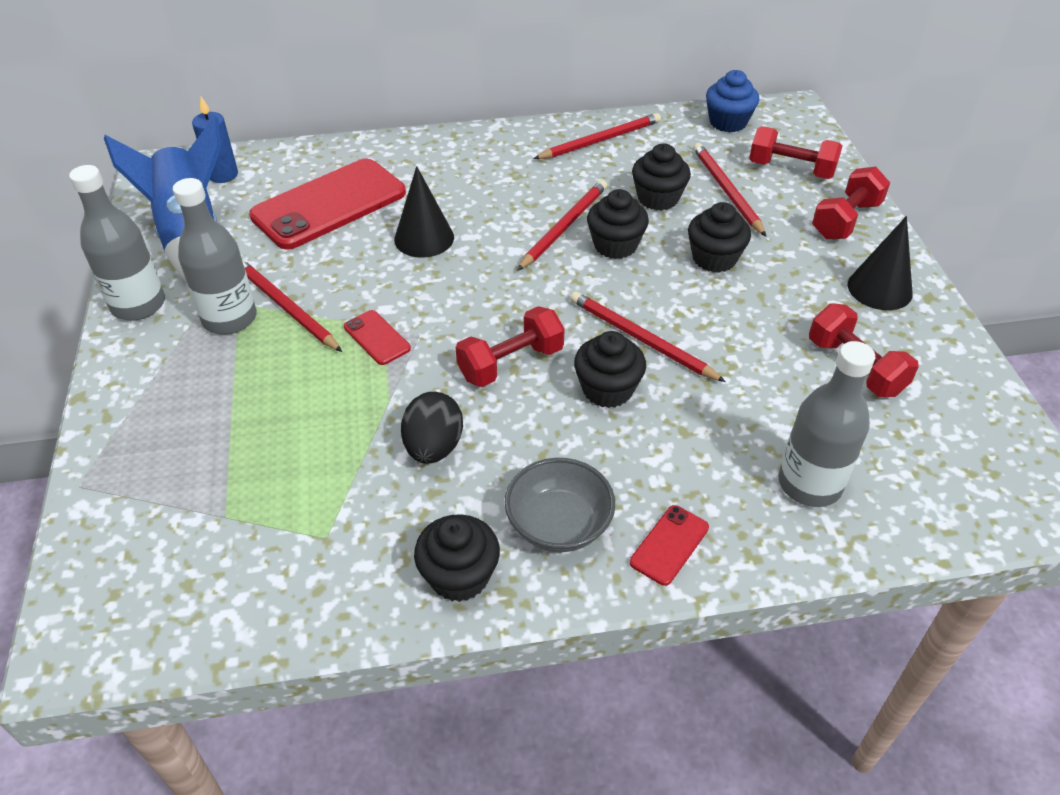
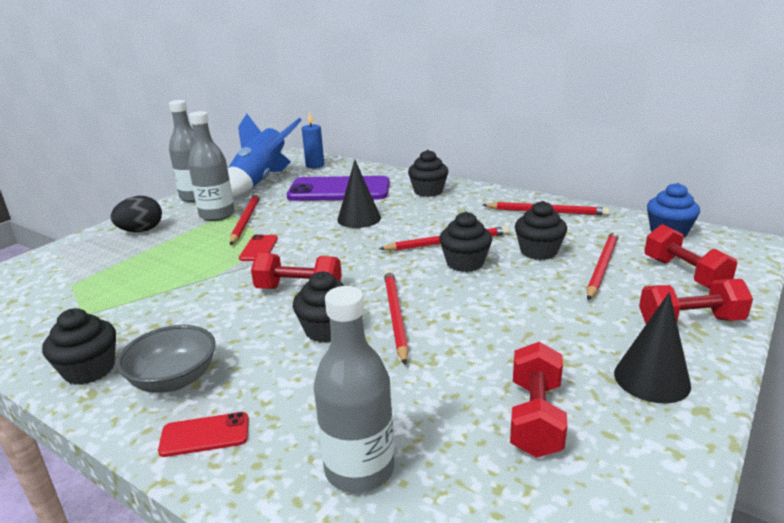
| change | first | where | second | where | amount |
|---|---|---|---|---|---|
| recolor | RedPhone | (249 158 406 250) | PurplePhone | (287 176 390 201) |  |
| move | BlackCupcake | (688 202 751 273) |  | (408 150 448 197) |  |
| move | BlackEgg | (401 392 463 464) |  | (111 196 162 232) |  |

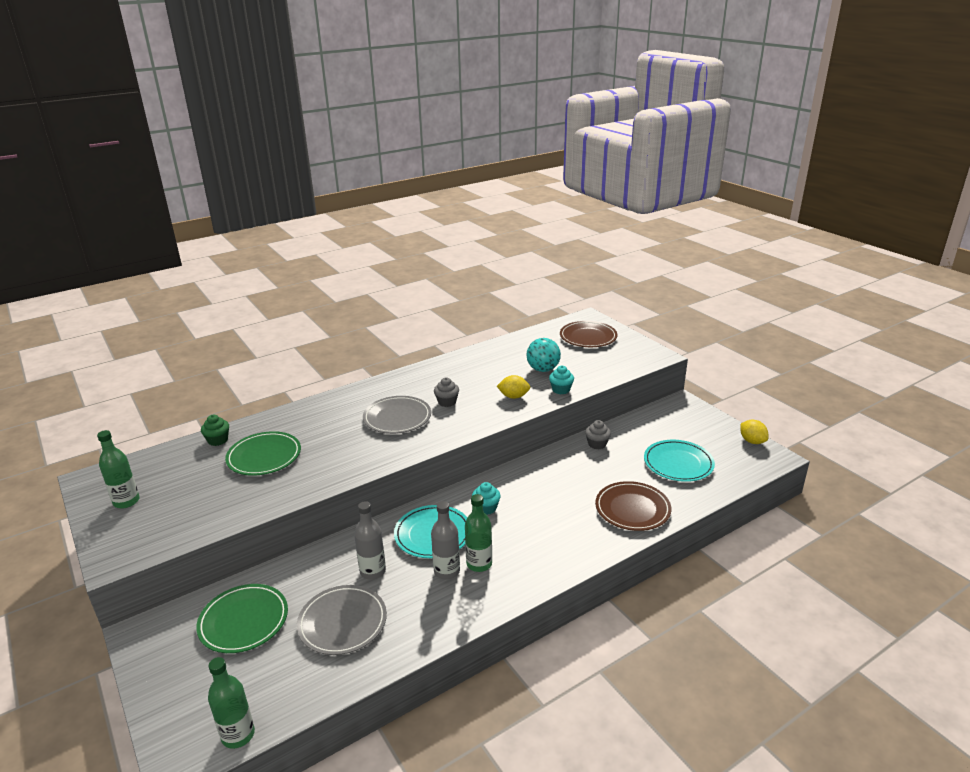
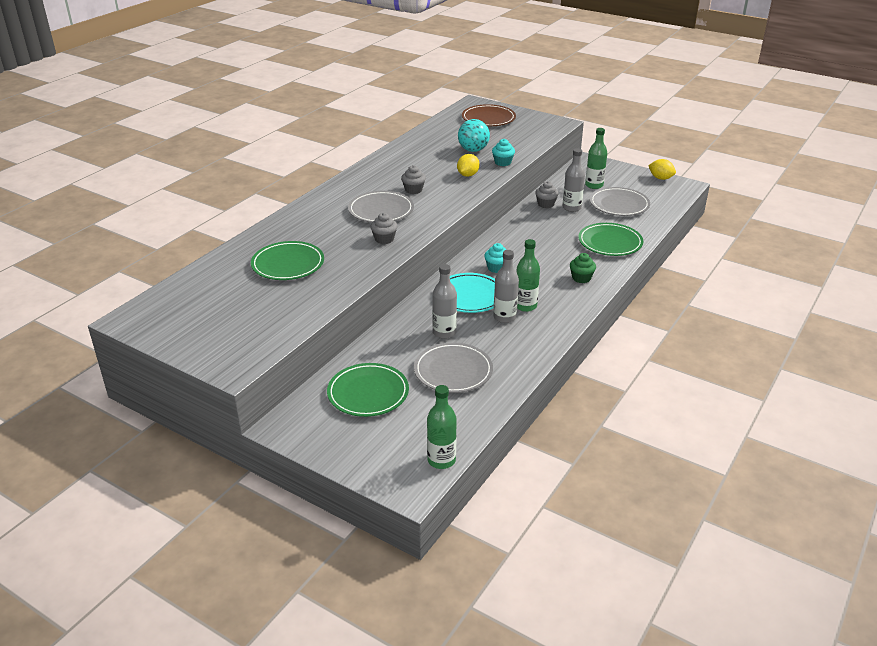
| change | first | where | second | where | amount |
|---|---|---|---|---|---|
| rotate | YellowLemon | (497 375 530 399) |  | (457 154 480 177) | 45 degrees counterclockwise |
| move | GreenCupcake | (201 415 229 446) |  | (570 253 596 283) |  |
| move | GreenBottle | (97 430 140 508) |  | (585 128 607 189) |  |
| recolor | TurquoisePlate | (644 440 715 482) | GreyPlate | (590 187 650 216) |  |
| recolor | BrownPlate | (595 481 671 531) | GreenPlate | (578 223 643 256) |  |
| insert |  |  | GreyBottle | (563 148 585 212) |  |
| insert |  |  | GreyCupcake | (370 213 397 244) |  |

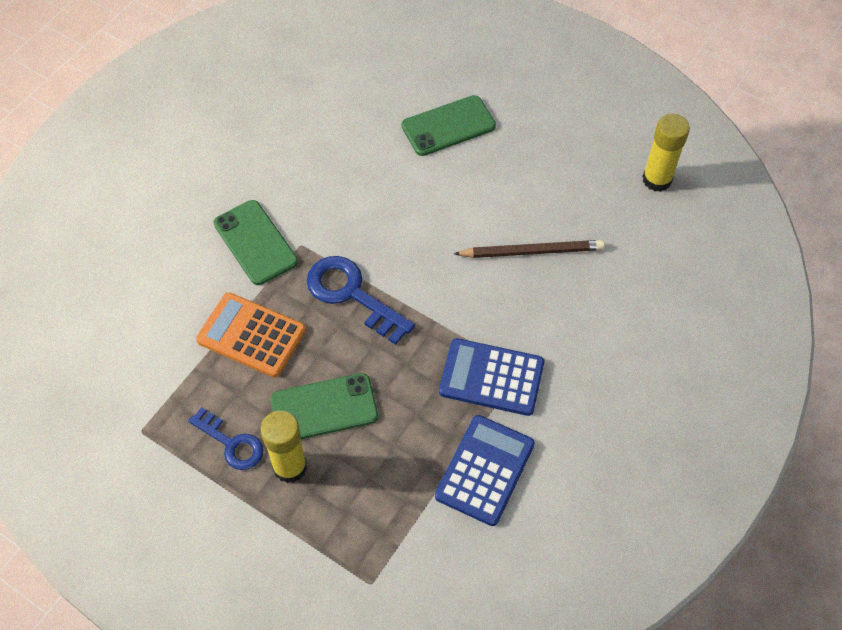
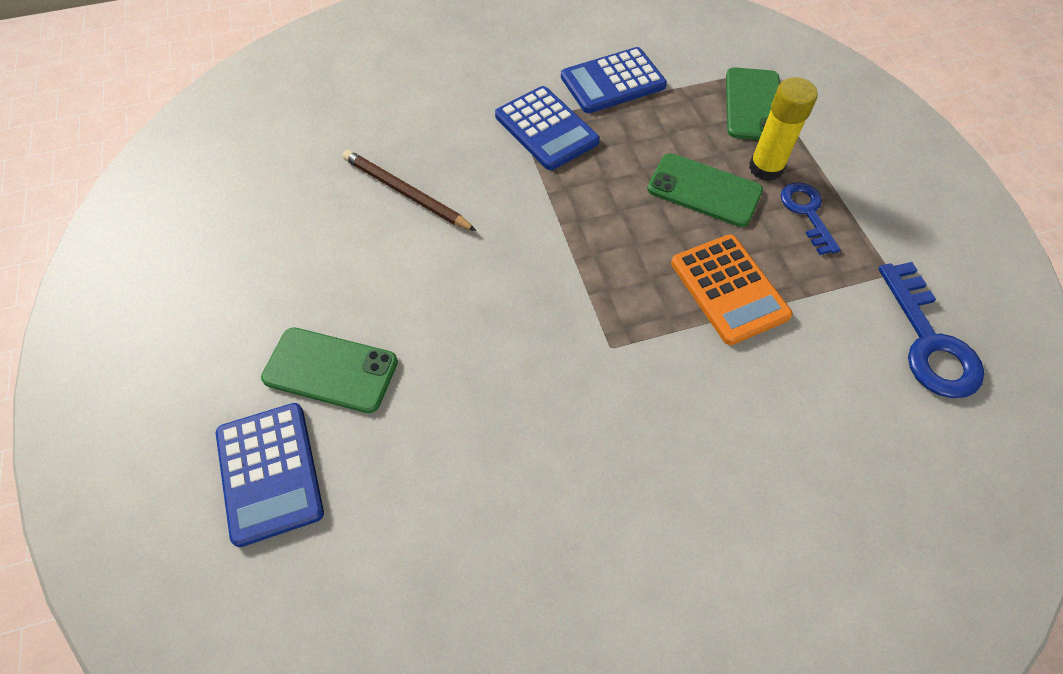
| change | first | where | second | where | amount |
|---|---|---|---|---|---|
| delete | YellowGlueStick | (642 114 690 192) |  |  |  |
| move | GreenPhone | (214 200 298 285) |  | (726 67 780 140) |  |
| move | BlueKey | (307 256 415 345) |  | (879 262 984 398) |  |
| insert |  |  | BlueCalculator | (216 403 324 547) |  |

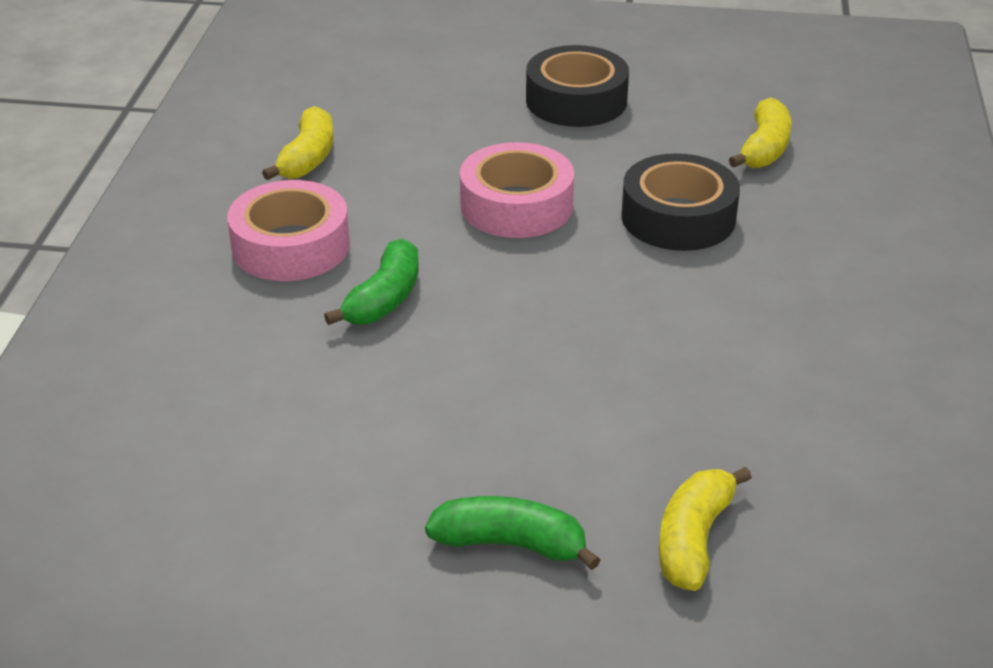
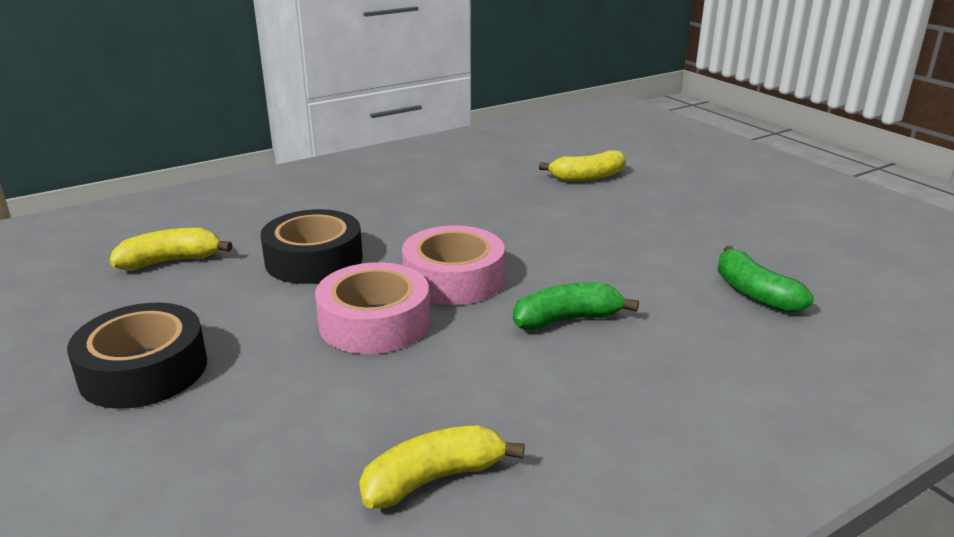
| change | first | where | second | where | amount |
|---|---|---|---|---|---|
| move | PinkTape | (227 180 350 281) |  | (402 225 505 305) |  |
| move | GreenBanana | (425 496 600 570) |  | (717 246 814 313) |  |

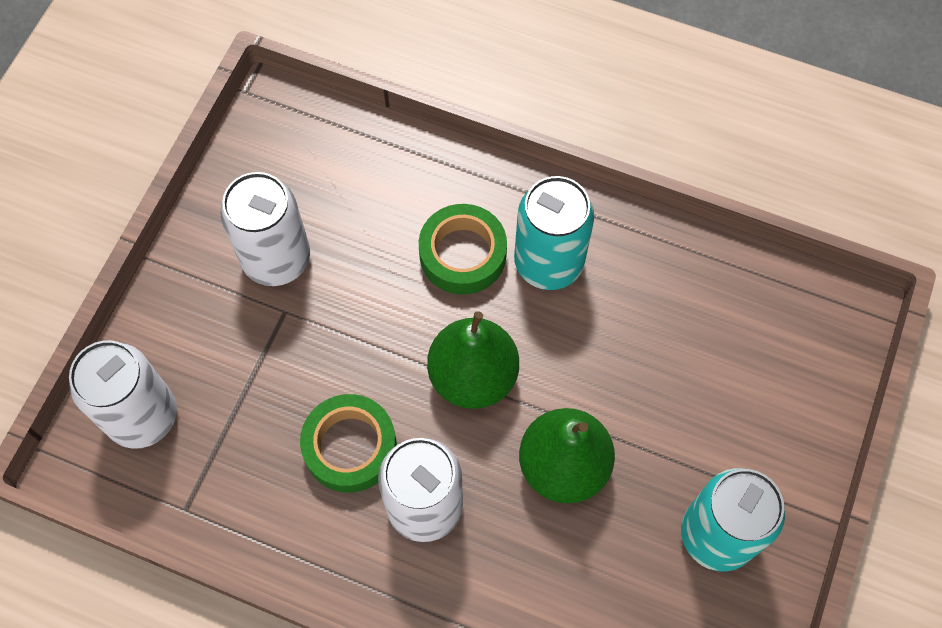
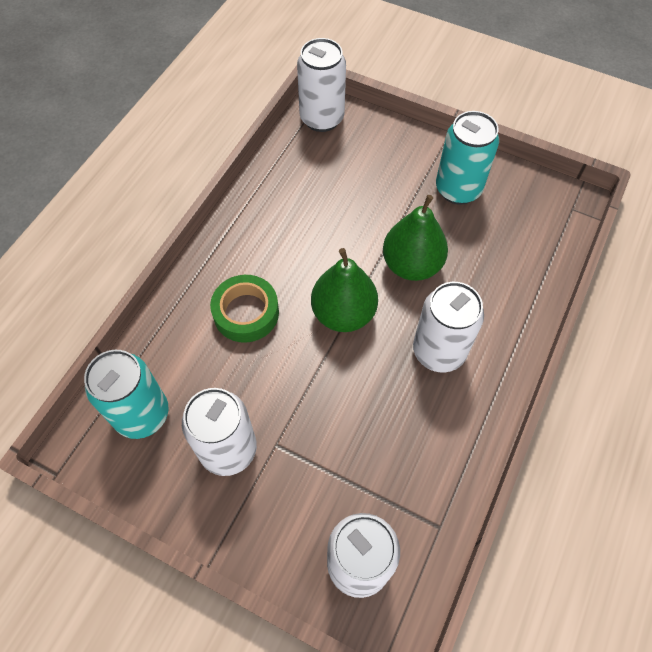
| change | first | where | second | where | amount |
|---|---|---|---|---|---|
| move | TurquoiseCan | (514 176 594 290) |  | (84 350 169 439) |  |
| delete | GreenTape | (300 394 397 493) |  |  |  |
| insert |  |  | WhiteCan | (297 38 346 132) |  |

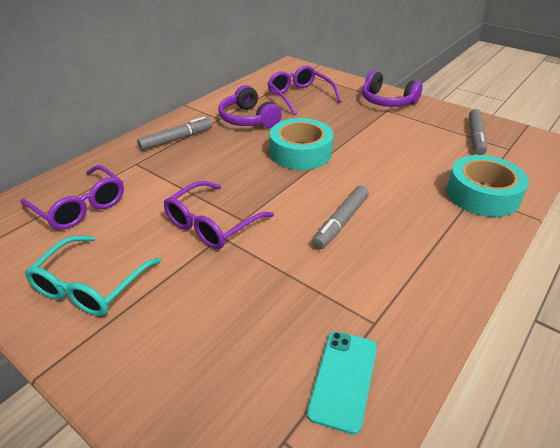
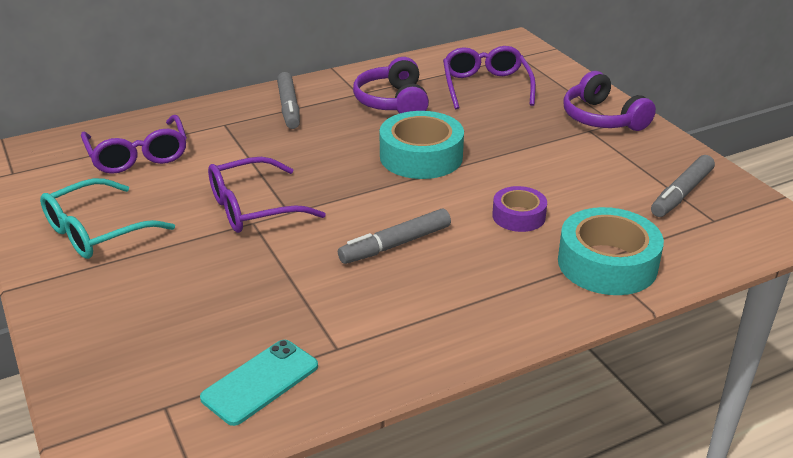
| change | first | where | second | where | amount |
|---|---|---|---|---|---|
| rotate | GreyMarker | (137 116 212 151) |  | (277 72 300 129) | 90 degrees clockwise |
| insert |  |  | PurpleTape | (492 186 547 232) |  |

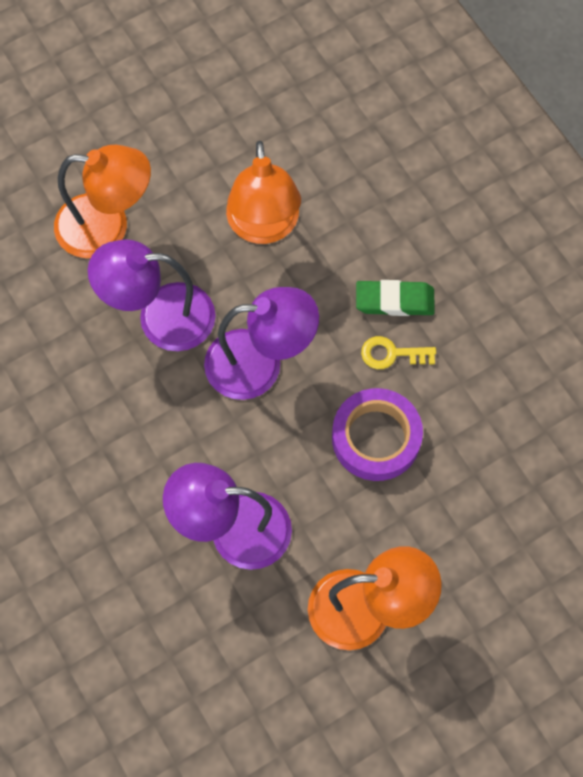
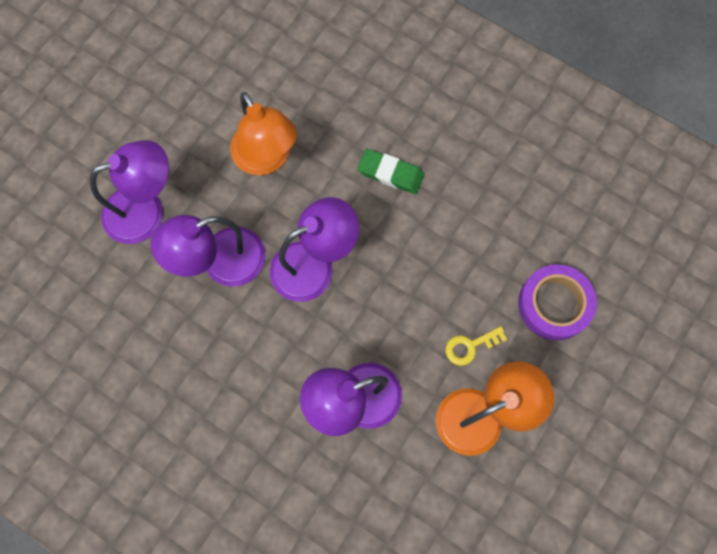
| change | first | where | second | where | amount |
|---|---|---|---|---|---|
| recolor | OrangeLamp | (54 145 151 258) | PurpleLamp | (90 140 169 244) |  |
| rotate | GreenEraser | (356 280 435 316) |  | (357 149 424 194) | 45 degrees clockwise |
| move | YellowKey | (361 336 436 369) |  | (446 326 507 366) |  |
| move | PurpleTape | (332 388 423 481) |  | (518 264 597 341) |  |

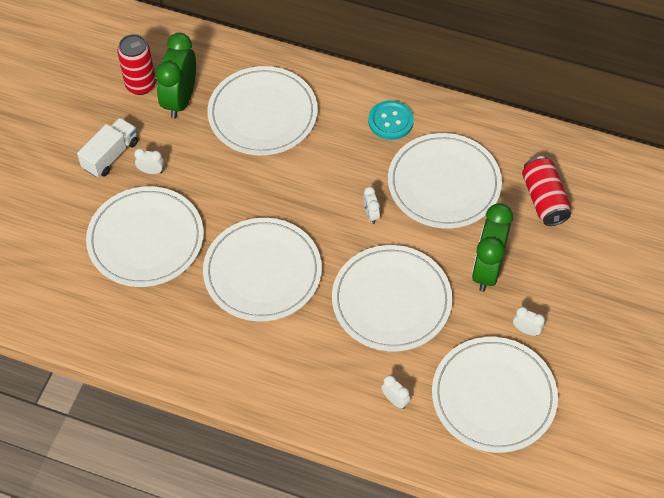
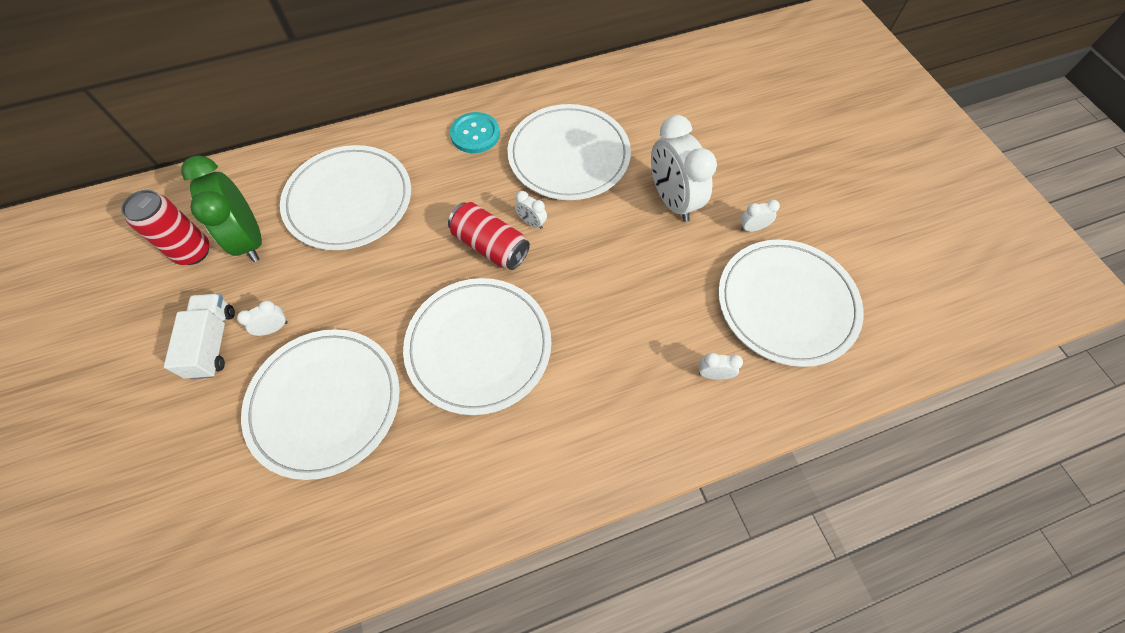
| change | first | where | second | where | amount |
|---|---|---|---|---|---|
| move | RedCan | (522 156 571 226) |  | (448 202 530 270) |  |
| recolor | GreenClock | (472 203 513 292) | WhiteClock | (651 115 717 222) |  |
| delete | WhitePlate | (332 245 452 351) |  |  |  |

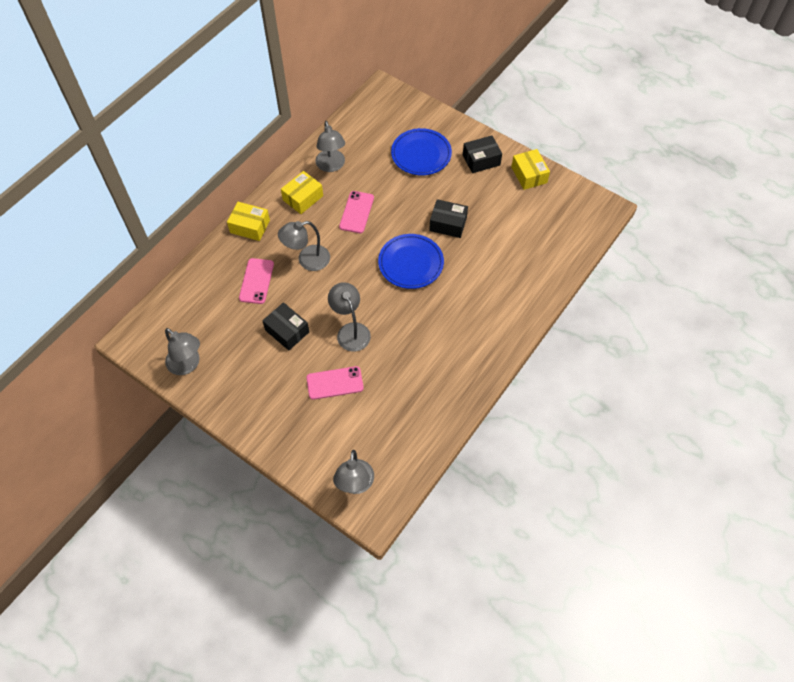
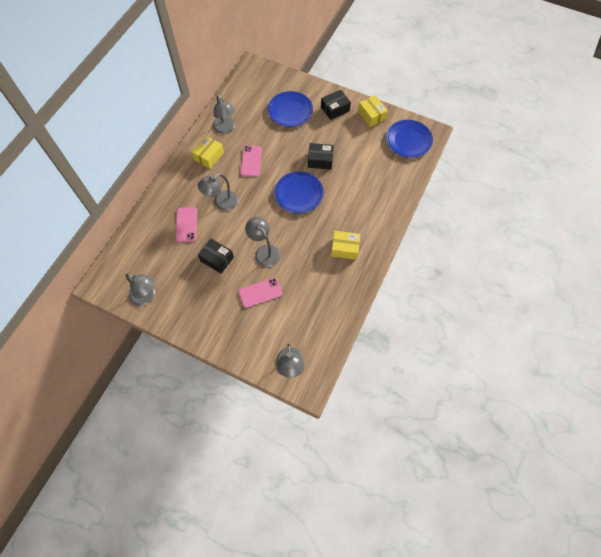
| change | first | where | second | where | amount |
|---|---|---|---|---|---|
| move | YellowBox | (227 202 270 241) |  | (331 231 360 260) |  |
| insert |  |  | BluePlate | (386 120 433 158) |  |

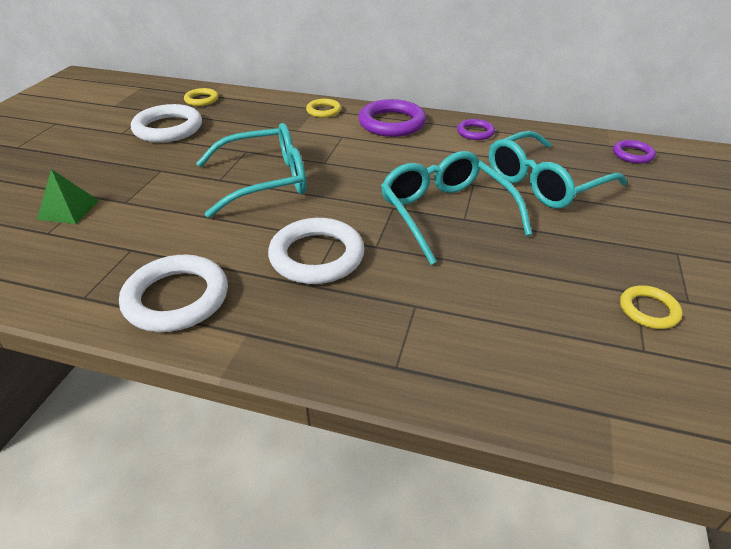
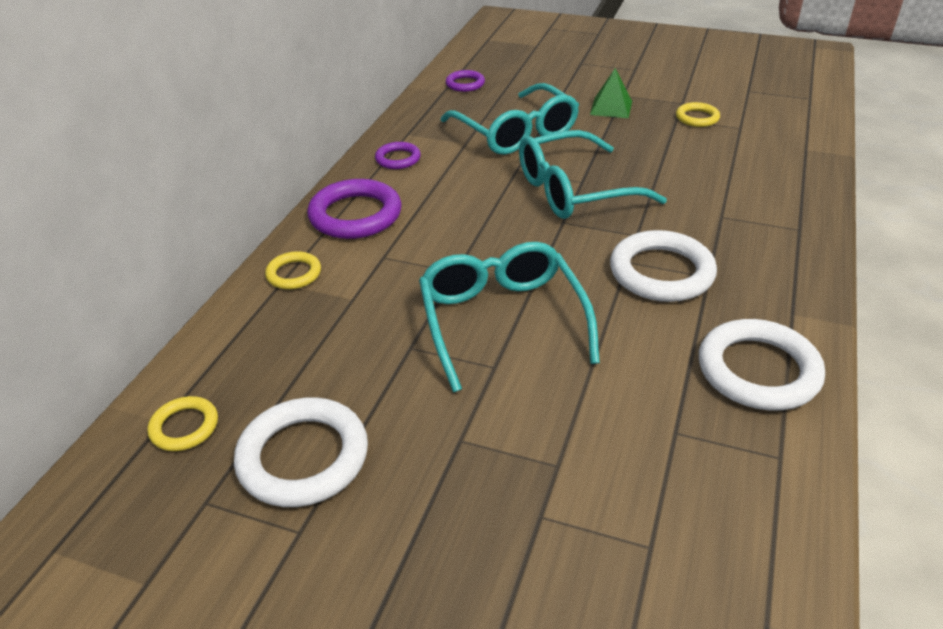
| change | first | where | second | where | amount |
|---|---|---|---|---|---|
| move | GreenPyramid | (37 169 99 224) |  | (590 68 632 118) |  |

